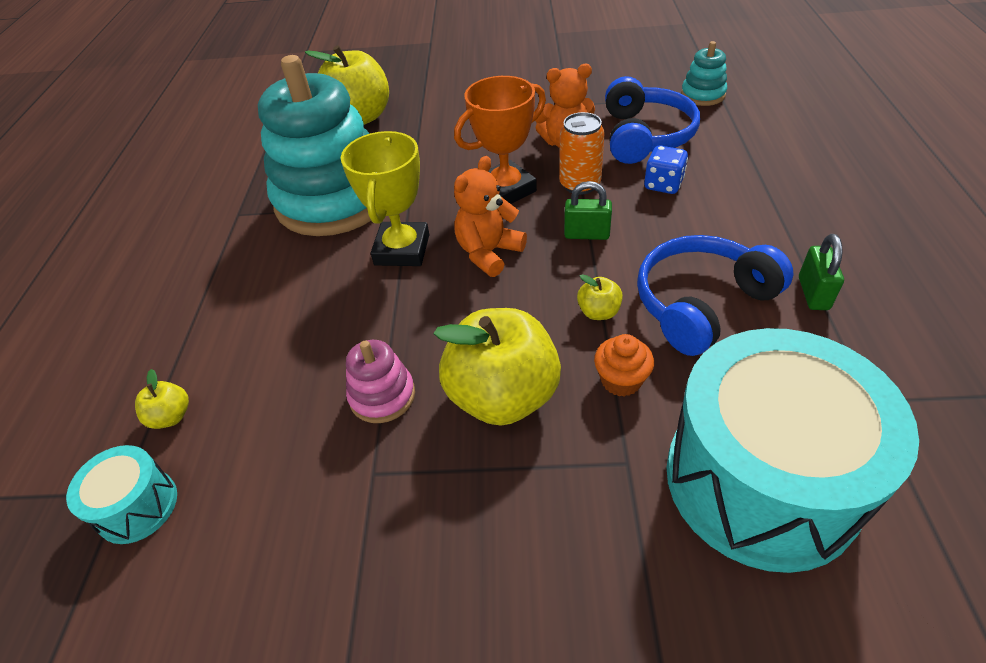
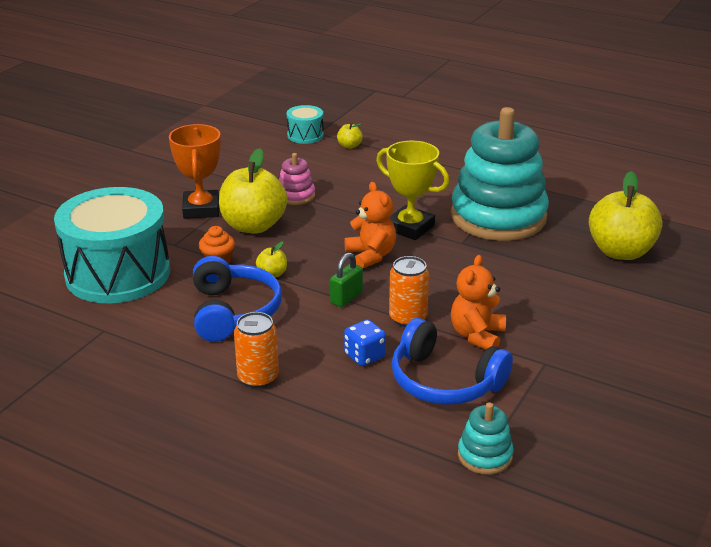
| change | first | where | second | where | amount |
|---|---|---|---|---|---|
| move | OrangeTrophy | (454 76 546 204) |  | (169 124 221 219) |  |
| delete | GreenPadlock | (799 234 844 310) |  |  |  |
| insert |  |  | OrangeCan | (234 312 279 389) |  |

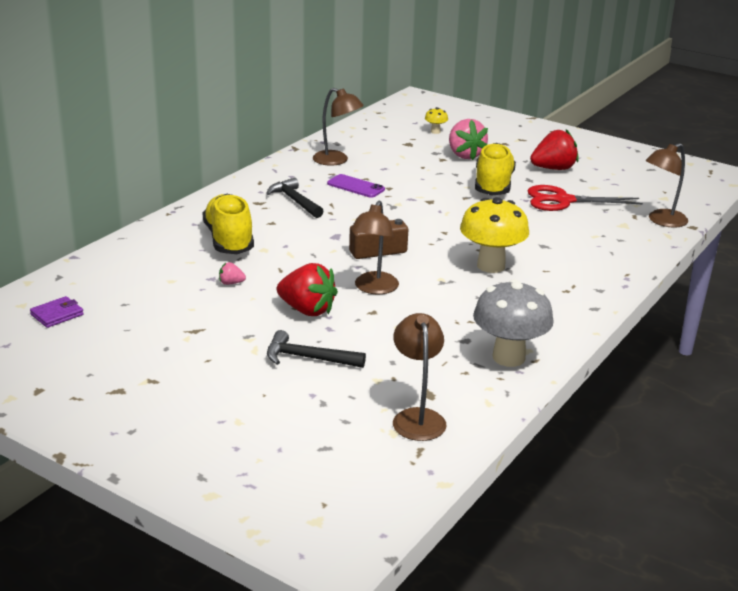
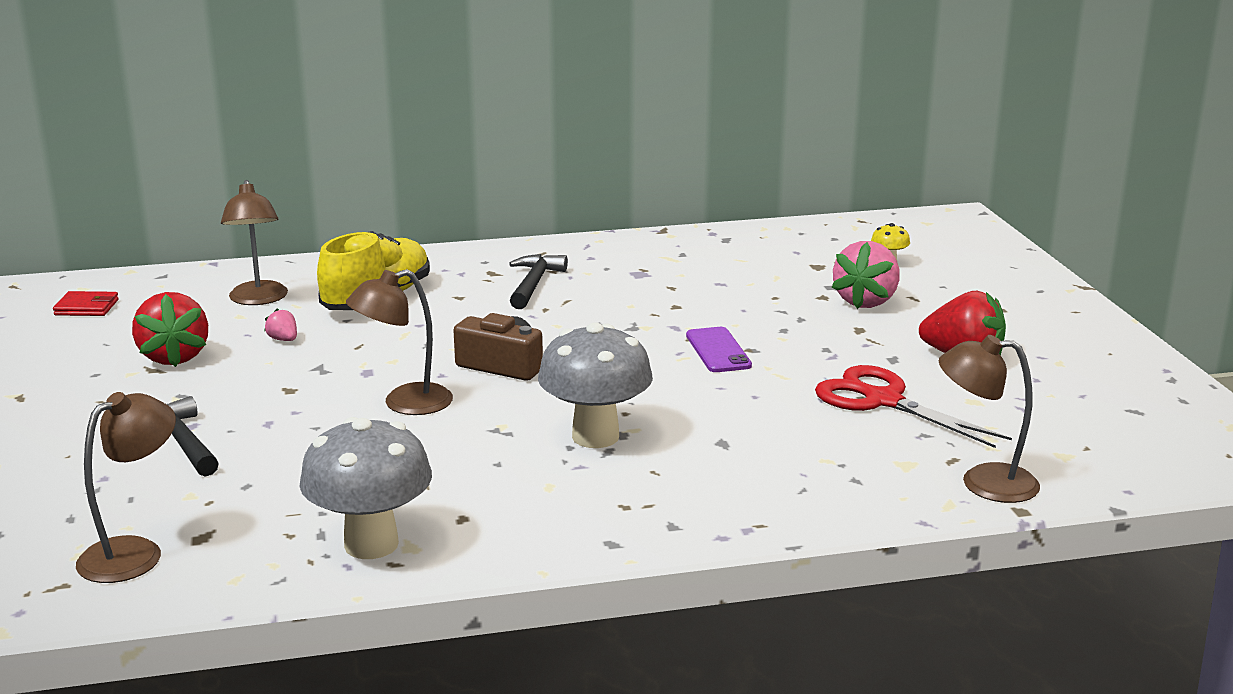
| change | first | where | second | where | amount |
|---|---|---|---|---|---|
| move | BrownLamp | (313 88 364 165) |  | (221 180 288 305) |  |
| delete | YellowShoe | (475 143 516 196) |  |  |  |
| move | PurplePhone | (327 174 385 198) |  | (686 327 752 372) |  |
| recolor | YellowMushroom | (460 197 529 273) | GreyMushroom | (538 322 653 448) |  |
| move | RedStrawberry | (277 263 338 316) |  | (132 292 208 367) |  |
| recolor | PurpleWallet | (30 296 84 328) | RedWallet | (53 291 119 316) |  |

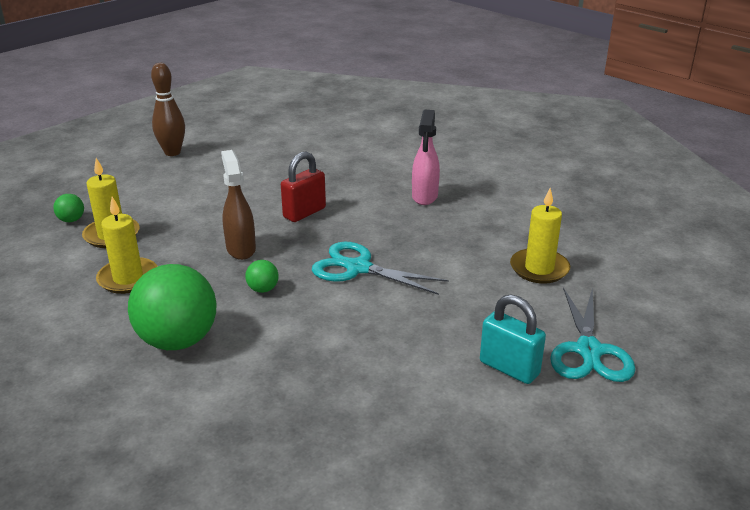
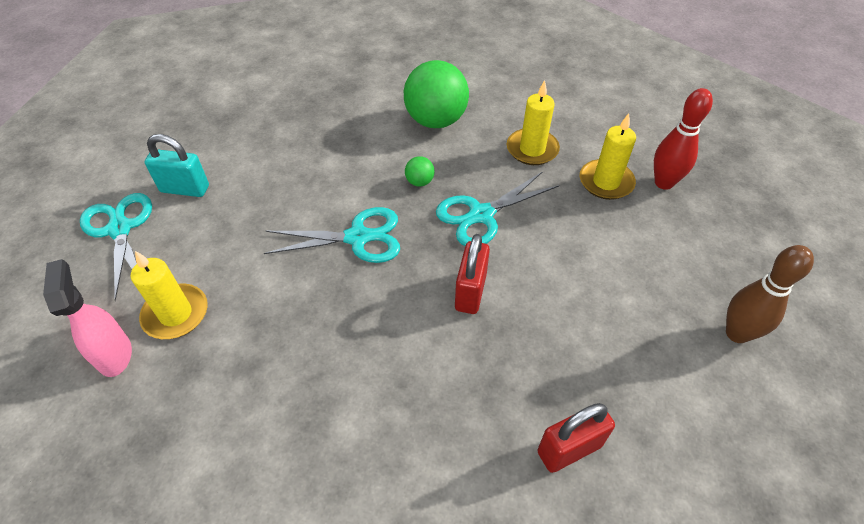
| change | first | where | second | where | amount |
|---|---|---|---|---|---|
| move | PinkSprayBottle | (412 110 440 205) |  | (43 259 132 377) |  |
| replace | BrownSprayBottle | (221 150 256 260) | TurquoiseScissors | (436 171 559 246) |  |
| replace | GreenBall | (53 194 84 222) | RedBowlingPin | (654 88 713 190) |  |
| insert |  |  | RedPadlock | (537 403 615 473) |  |

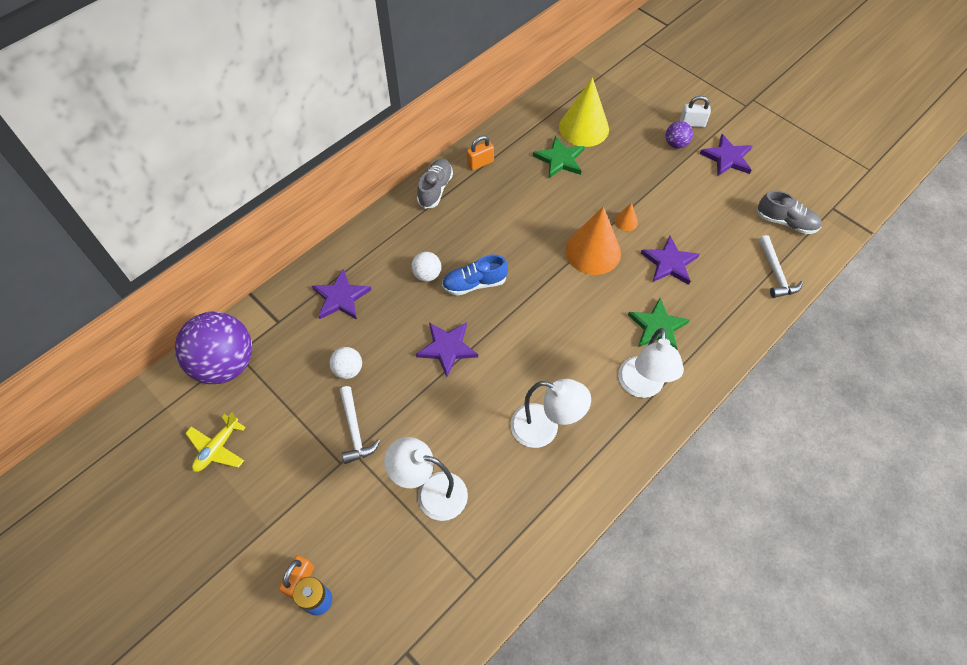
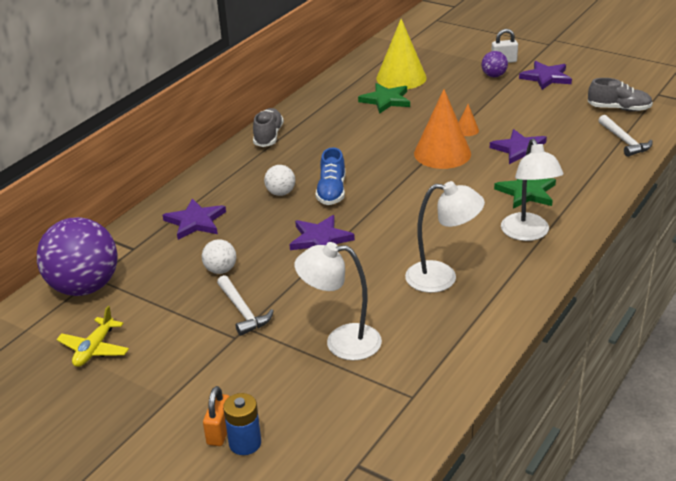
| change | first | where | second | where | amount |
|---|---|---|---|---|---|
| delete | OrangePadlock | (467 136 494 171) |  |  |  |
| rotate | BlueShoe | (442 255 508 296) |  | (316 147 345 205) | 60 degrees counterclockwise |

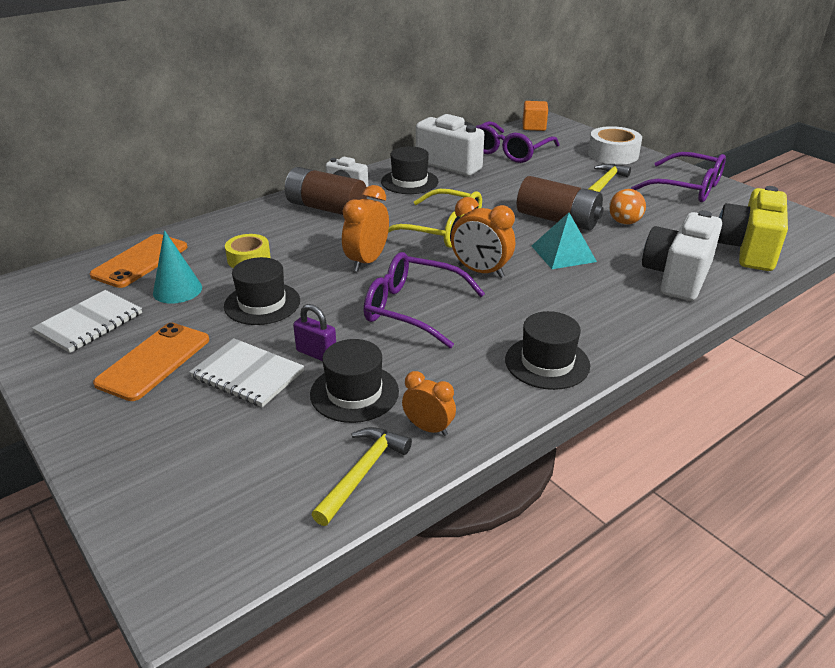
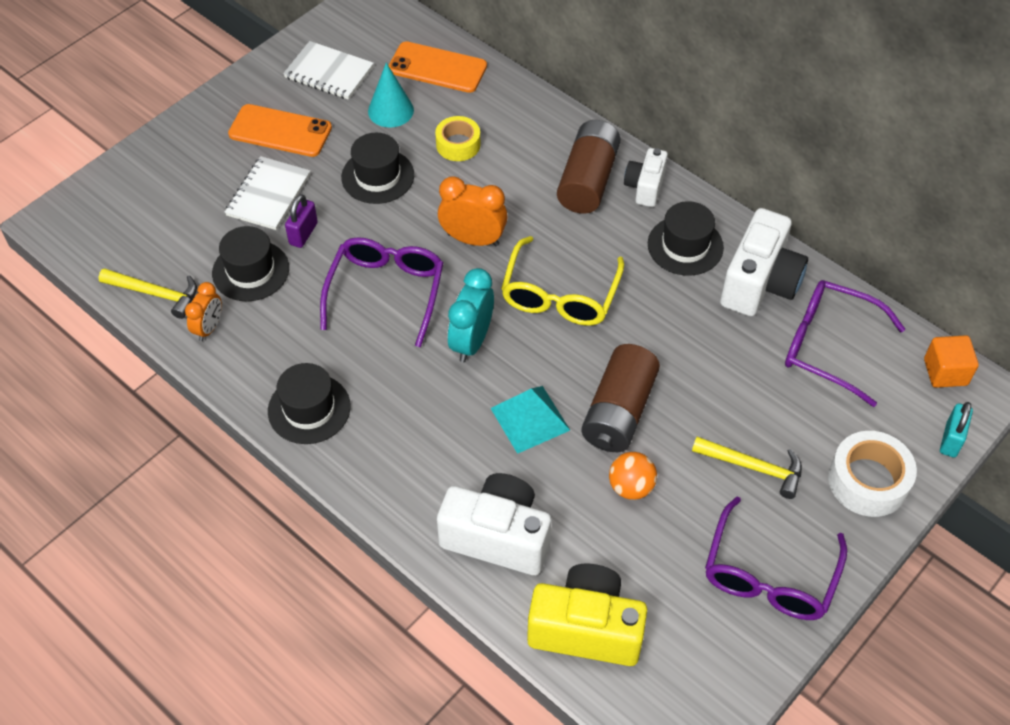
| change | first | where | second | where | amount |
|---|---|---|---|---|---|
| recolor | OrangeClock | (451 197 515 278) | TurquoiseClock | (448 268 494 363) |  |
| insert |  |  | TurquoisePadlock | (940 402 973 458) |  |

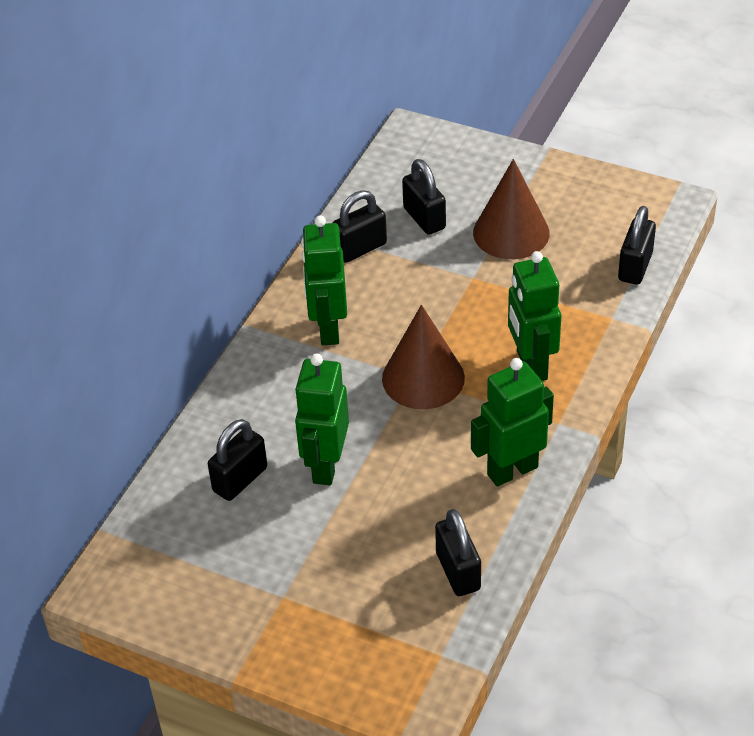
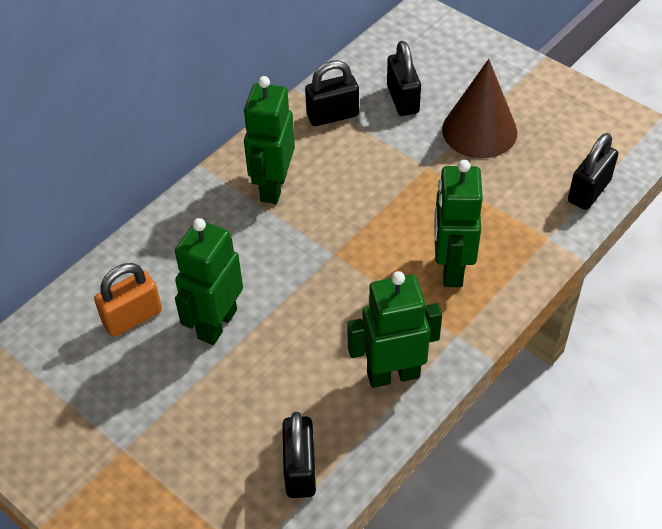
| change | first | where | second | where | amount |
|---|---|---|---|---|---|
| delete | BrownCone | (382 305 465 409) |  |  |  |
| recolor | BlackPadlock | (208 419 267 501) | OrangePadlock | (94 263 162 337) |  |

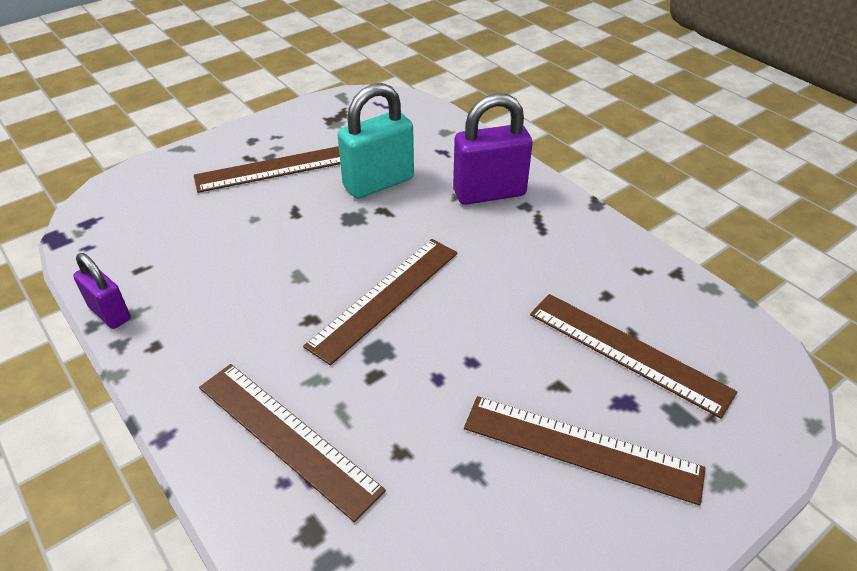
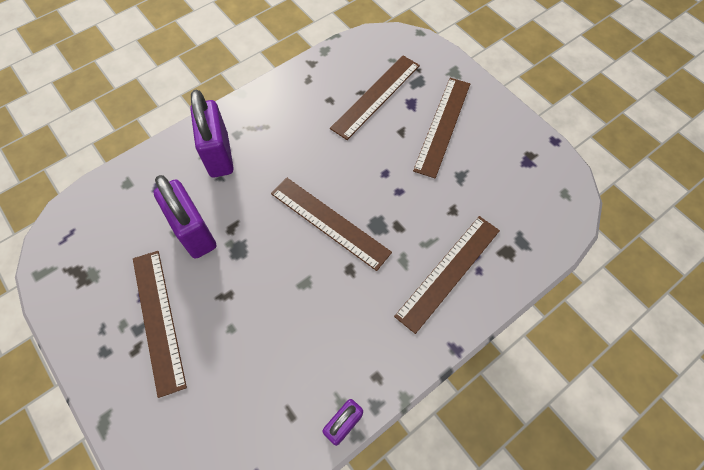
| change | first | where | second | where | amount |
|---|---|---|---|---|---|
| recolor | TurquoisePadlock | (338 83 414 199) | PurplePadlock | (154 175 216 258) |  |

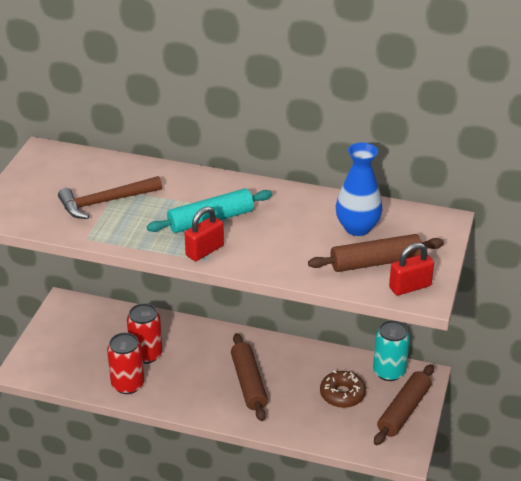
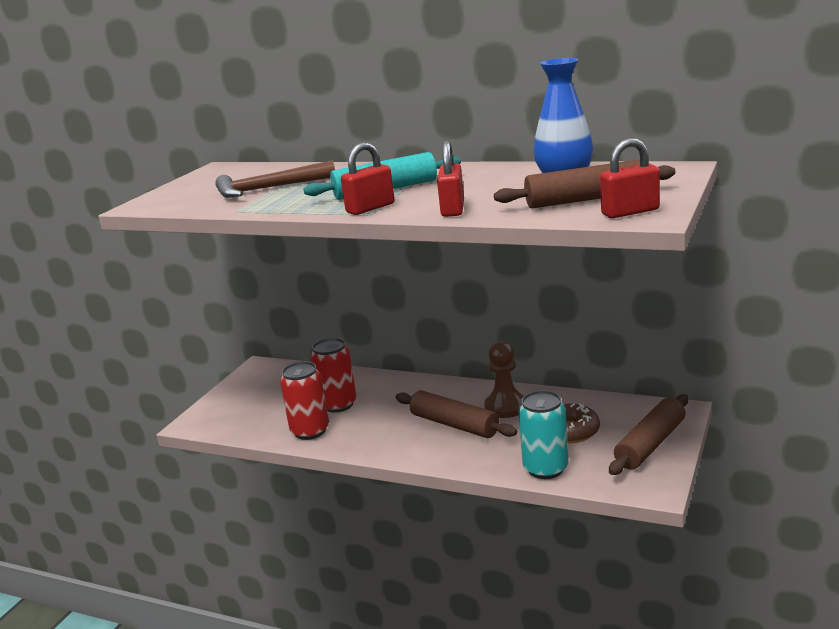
| change | first | where | second | where | amount |
|---|---|---|---|---|---|
| move | TurquoiseCan | (373 320 410 381) |  | (519 390 569 479) |  |
| rotate | BrownRollingPin | (231 333 268 421) |  | (396 390 517 438) | 45 degrees counterclockwise |
| insert |  |  | RedPadlock | (437 141 464 217) |  |
| insert |  |  | BrownPawn | (484 341 524 418) |  |

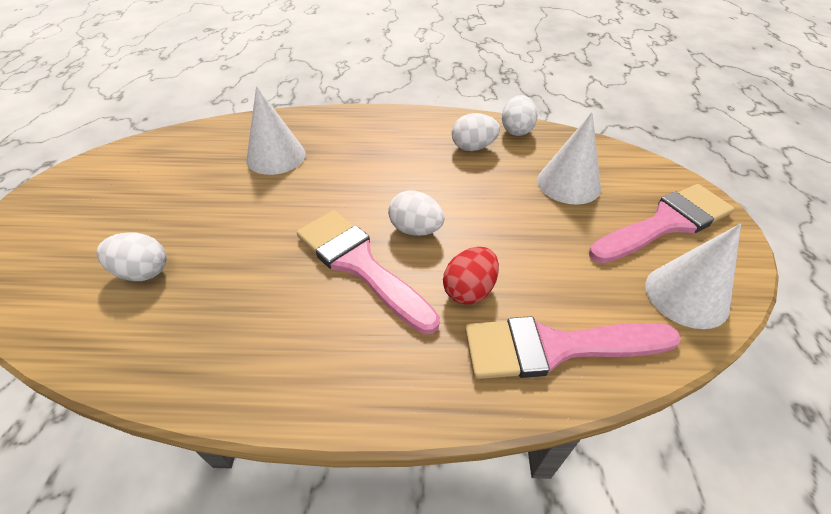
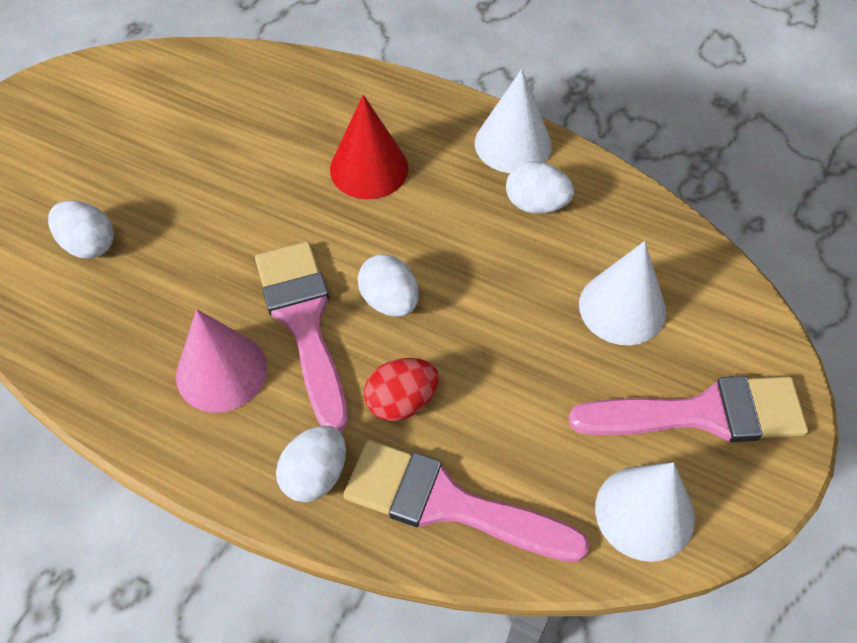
| change | first | where | second | where | amount |
|---|---|---|---|---|---|
| move | WhiteCone | (246 86 306 175) |  | (475 69 552 173) |  |
| move | WhiteEgg | (502 95 537 136) |  | (276 425 346 502) |  |
| insert |  |  | RedCone | (330 95 409 199) |  |
| insert |  |  | PinkCone | (176 309 267 413) |  |

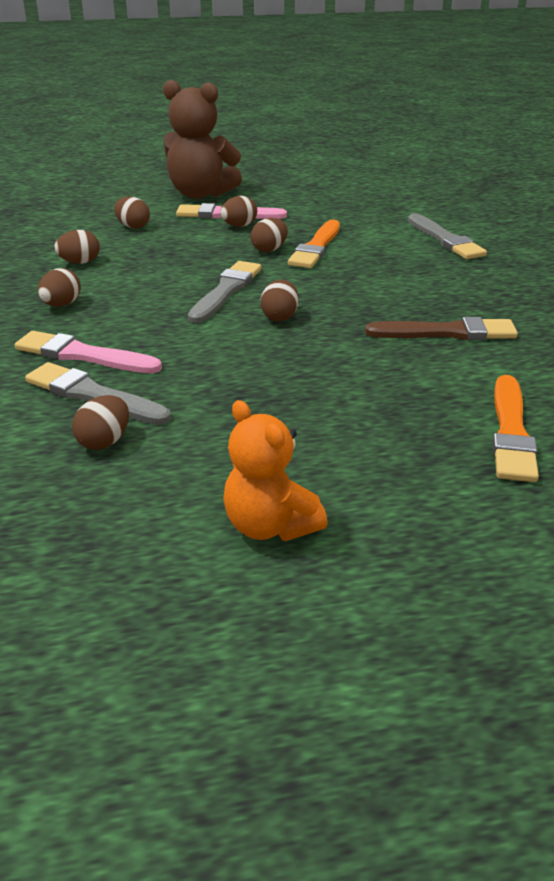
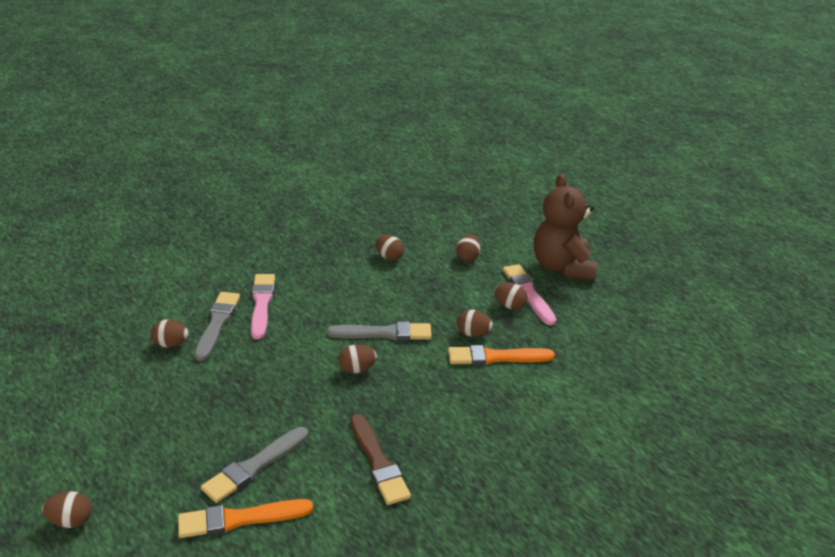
| change | first | where | second | where | amount |
|---|---|---|---|---|---|
| move | GreyBrush | (408 213 487 259) |  | (201 427 308 503) |  |
| move | BrownEgg | (38 268 81 307) |  | (42 491 92 528) |  |
| delete | OrangeTeddyBear | (223 400 328 541) |  |  |  |

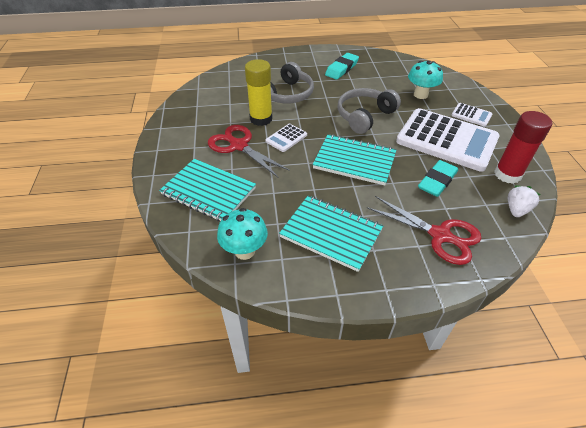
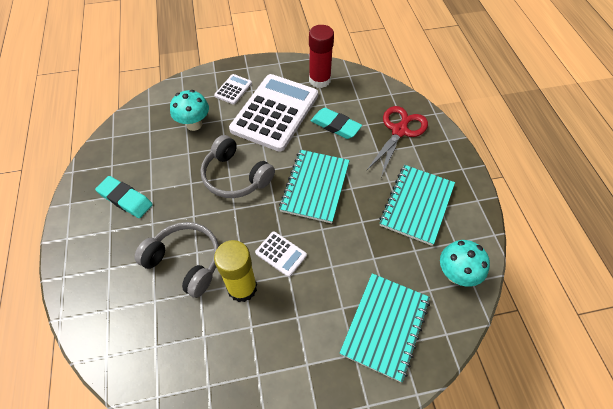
| change | first | where | second | where | amount |
|---|---|---|---|---|---|
| delete | RedScissors | (208 125 290 178) |  |  |  |
| delete | WhiteStrawberry | (508 185 540 217) |  |  |  |

